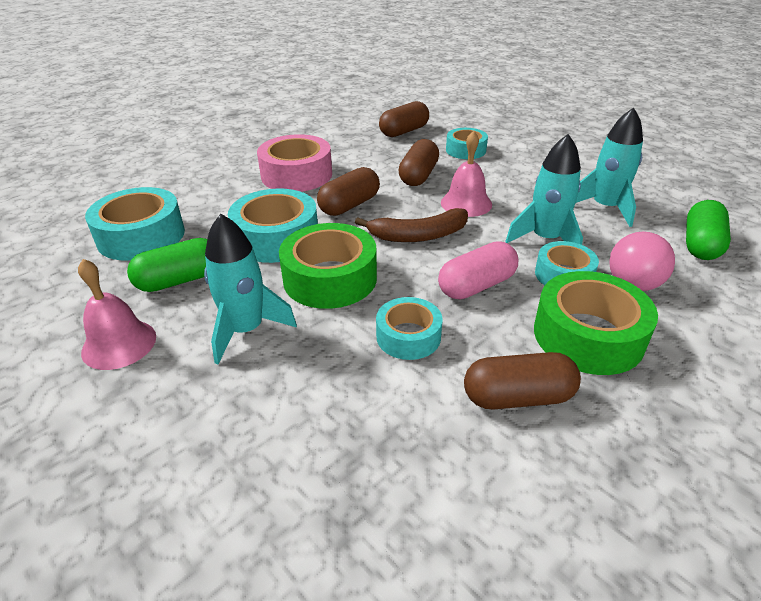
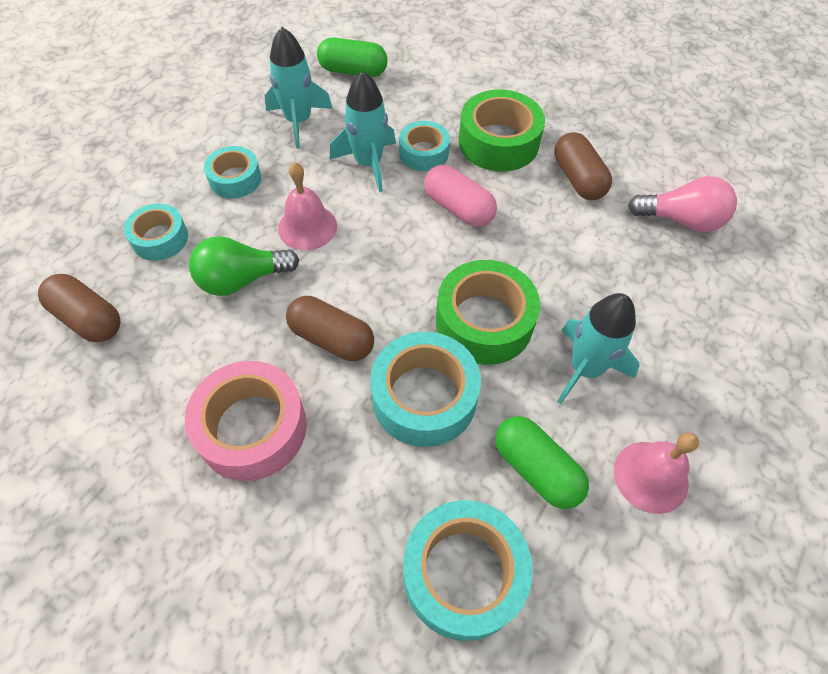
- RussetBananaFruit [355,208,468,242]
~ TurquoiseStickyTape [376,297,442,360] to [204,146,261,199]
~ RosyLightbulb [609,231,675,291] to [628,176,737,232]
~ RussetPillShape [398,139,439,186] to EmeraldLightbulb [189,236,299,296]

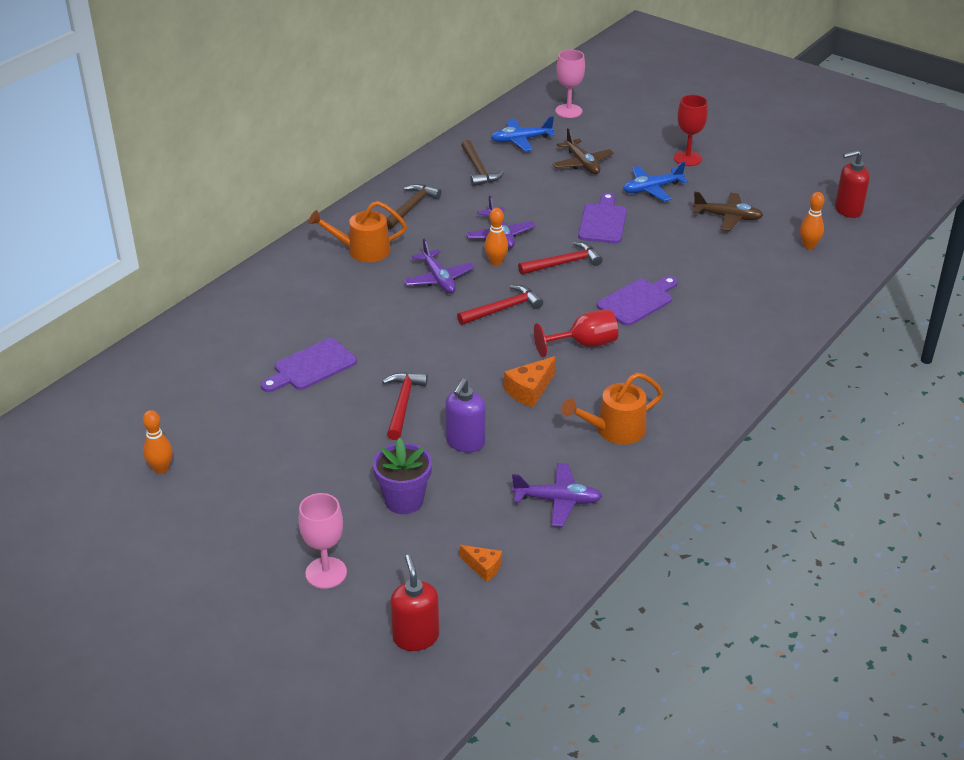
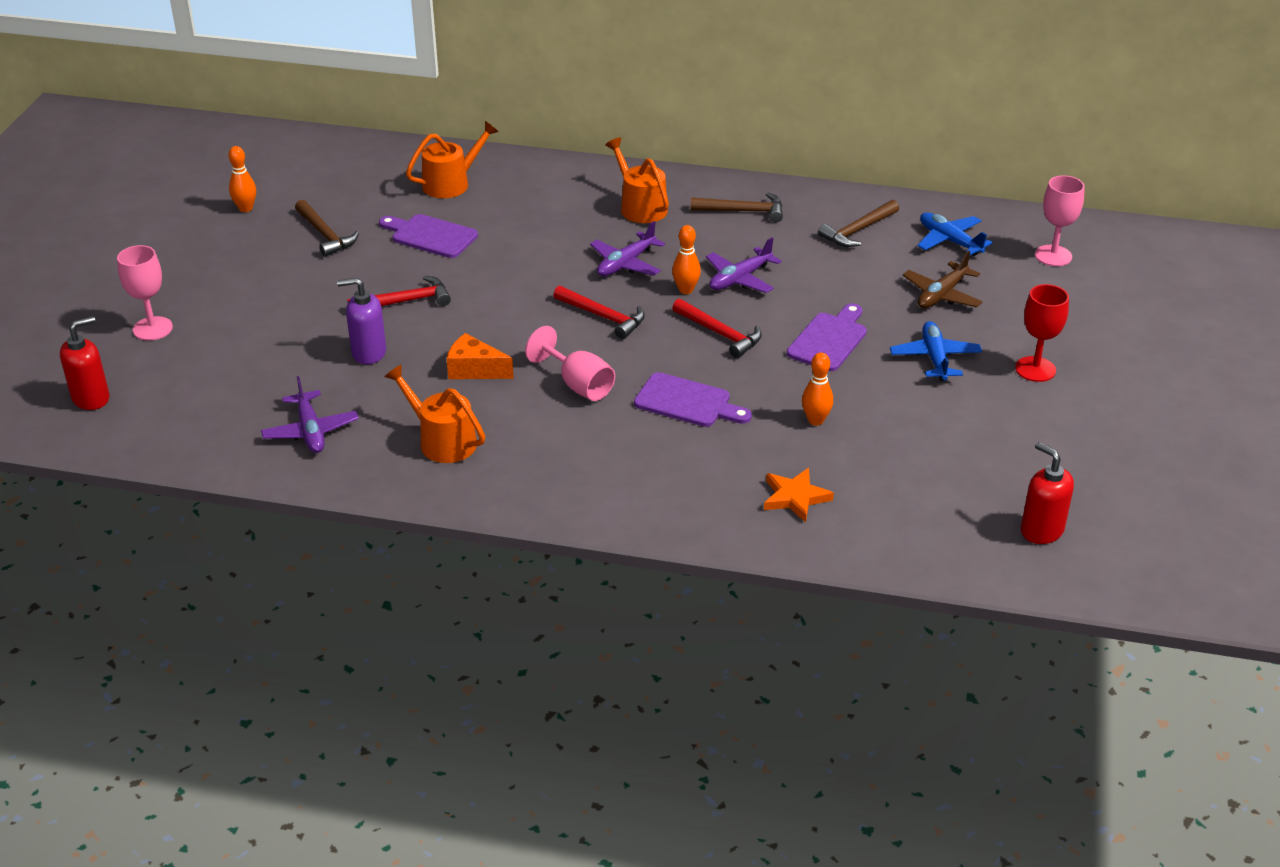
- PurplePottedPlant [373,438,432,514]
- OrangeColouredPieceOfCheese [459,545,502,582]
- RussetAeroplane [693,192,763,231]
+ RussetClawHammer [295,200,359,257]
+ OrangeColouredWateringCan [406,121,499,198]
+ OrangeColouredStar [764,468,834,522]
~ OrangeColouredTenpin [800,192,825,249] to [802,352,833,426]
~ ScarletGoblet [534,309,618,357] to RosyGoblet [525,326,615,401]
~ PurpleChoppingBoard [578,193,627,243] = [787,303,867,371] 45 degrees counterclockwise
~ BlueAeroplane [623,162,688,201] = [890,321,982,381] 45 degrees clockwise

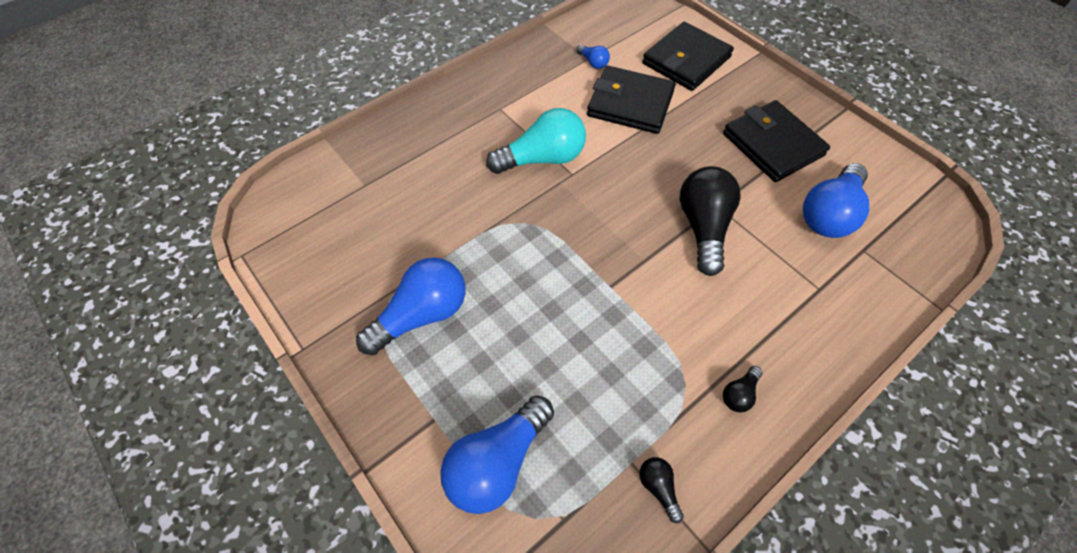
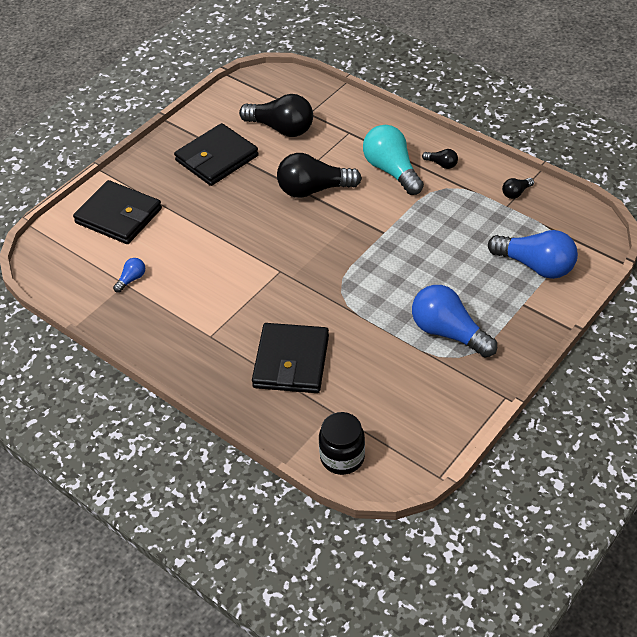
+ EbonyJar [319,412,365,475]
~ TurquoiseLightbulb [486,108,586,174] to [363,125,424,195]
~ EbonyBillfold [587,66,676,134] to [252,323,329,393]
~ BlueLightbulb [803,163,869,238] to EbonyLightbulb [239,94,313,137]

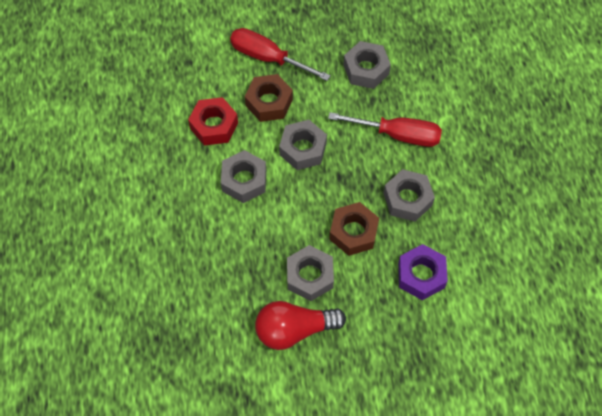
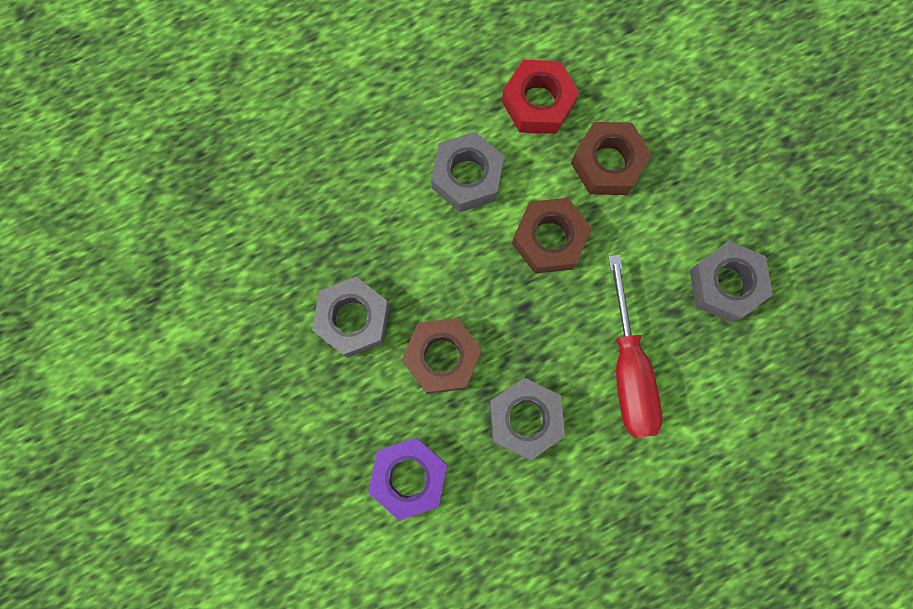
- ScarletFlatScrewdriver [230,28,331,81]
- ScarletLightbulb [255,301,346,350]
~ GrayNut [279,120,327,170] to RussetNut [512,198,592,274]

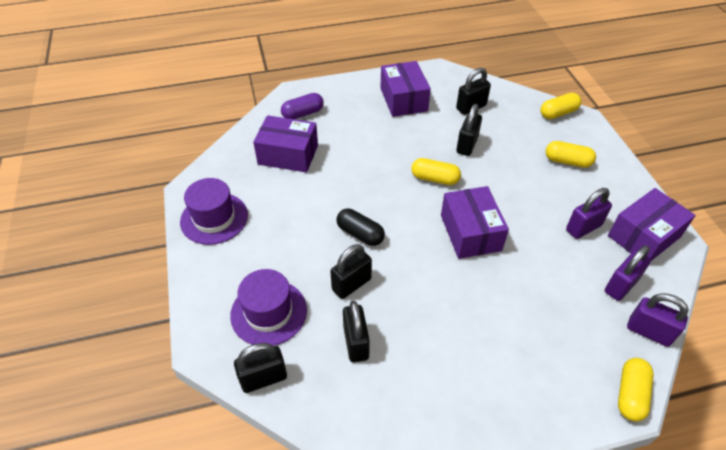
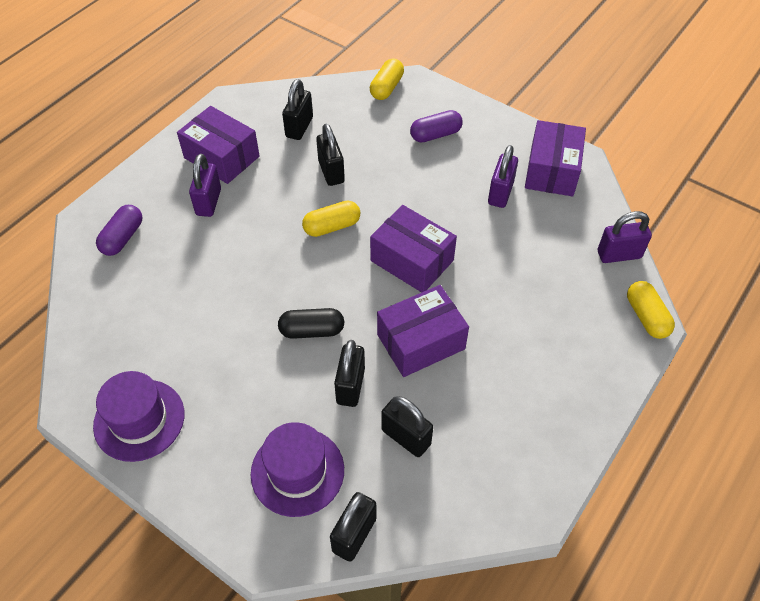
~ PurpleParcel [253,115,318,173] to [377,285,469,377]
~ PurpleLock [605,245,651,301] to [189,154,221,217]
~ YellowPillShape [546,141,596,168] to PurplePillShape [410,110,463,142]

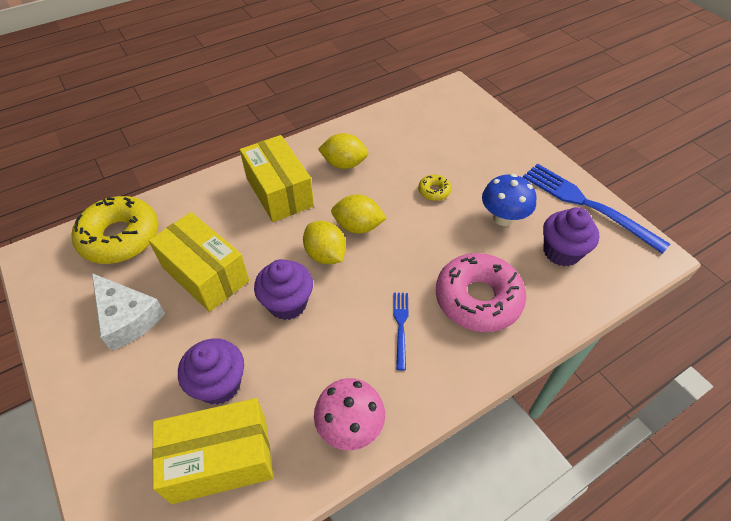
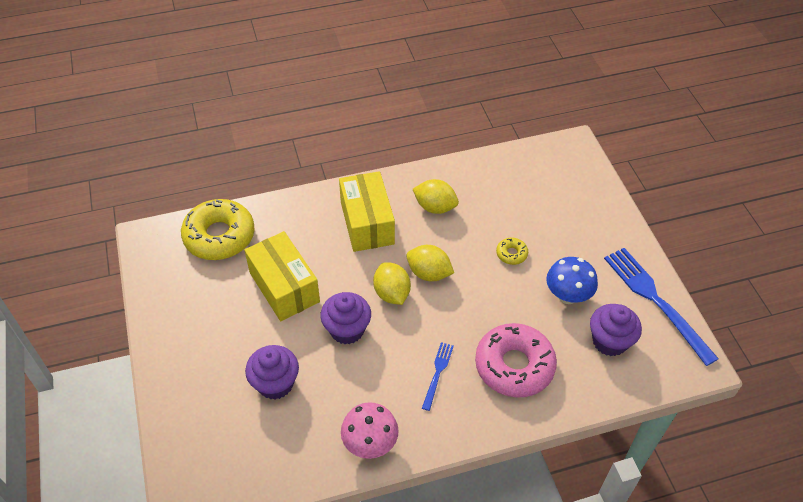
- SnowWhitePieceOfCheese [92,273,165,351]
- YellowParcel [152,398,274,504]

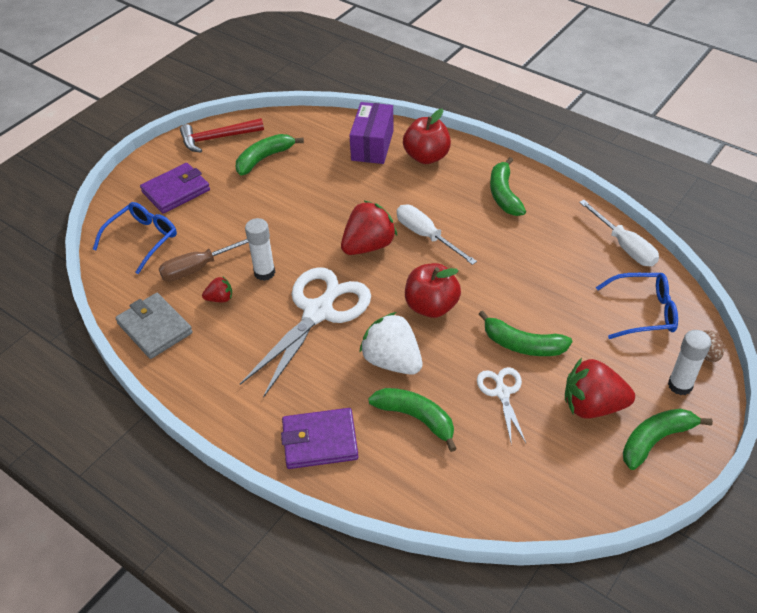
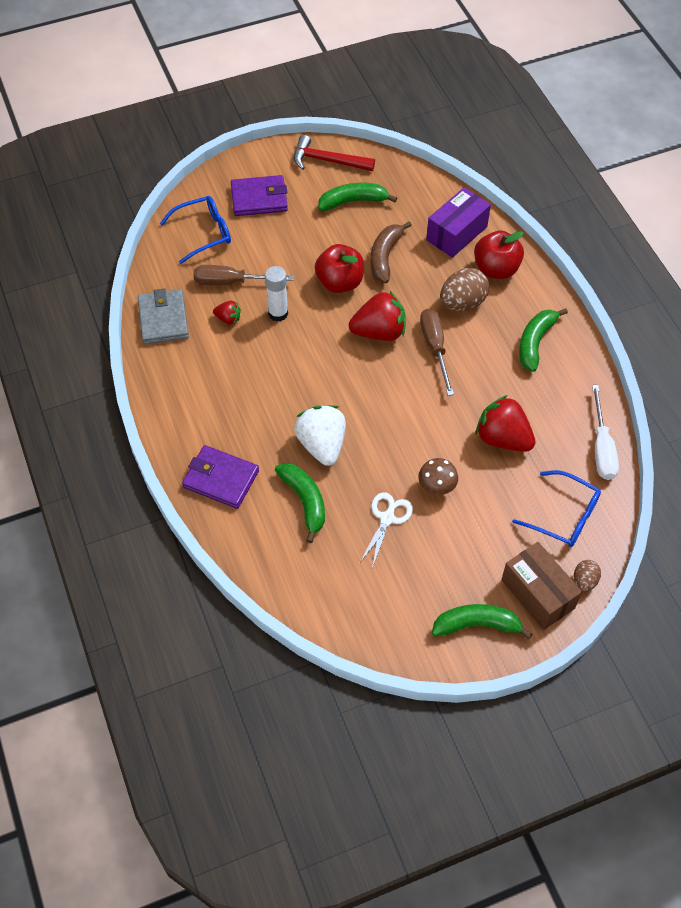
- SnowWhiteScissors [240,267,371,398]
+ RussetBananaFruit [370,221,412,283]
+ RussetEgg [440,268,489,311]
~ ScarletApple [405,263,461,318] to [315,244,364,293]
~ ScarletToyStrawberry [565,358,635,419] to [476,395,536,452]
~ EmeraldBananaFruit [479,311,572,356] to RussetFungus [418,458,458,495]
~ SnowWhiteStickOfGlue [668,330,711,395] to RussetParcel [501,542,582,630]
~ SnowWhiteFlatScrewdriver [397,205,477,265] to RussetFlatScrewdriver [420,308,454,396]

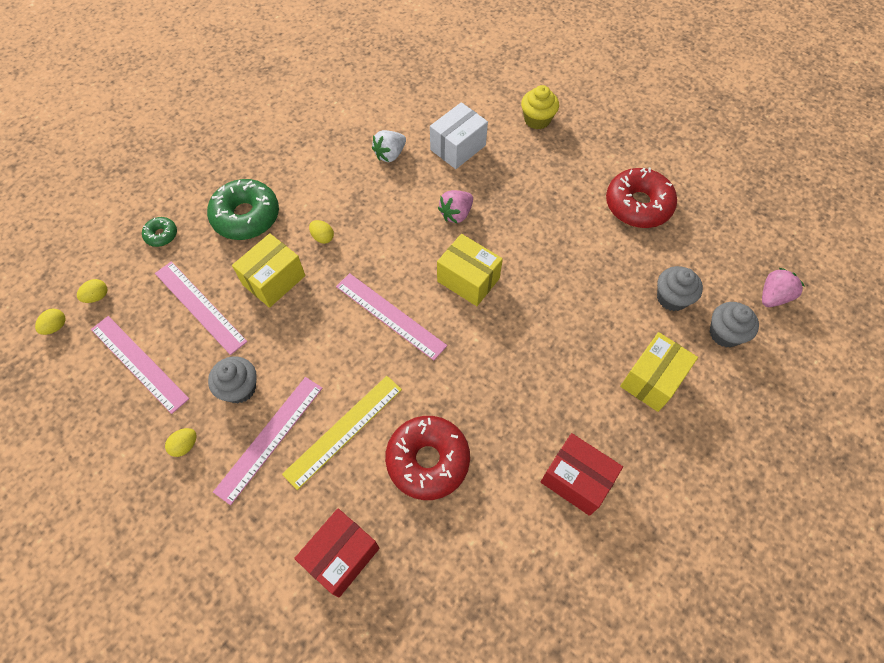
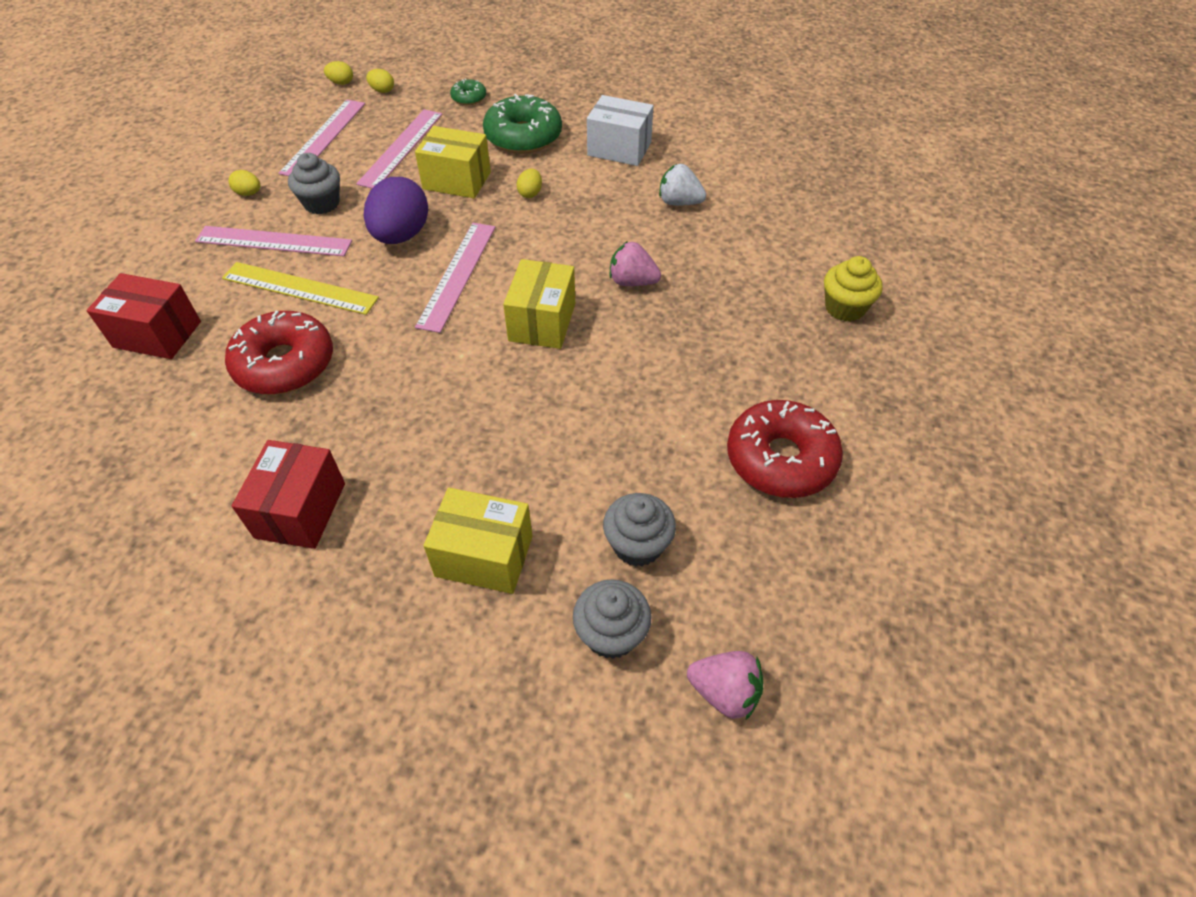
+ PurpleEgg [364,177,428,244]
~ SnowWhiteParcel [430,102,488,169] to [587,95,653,166]

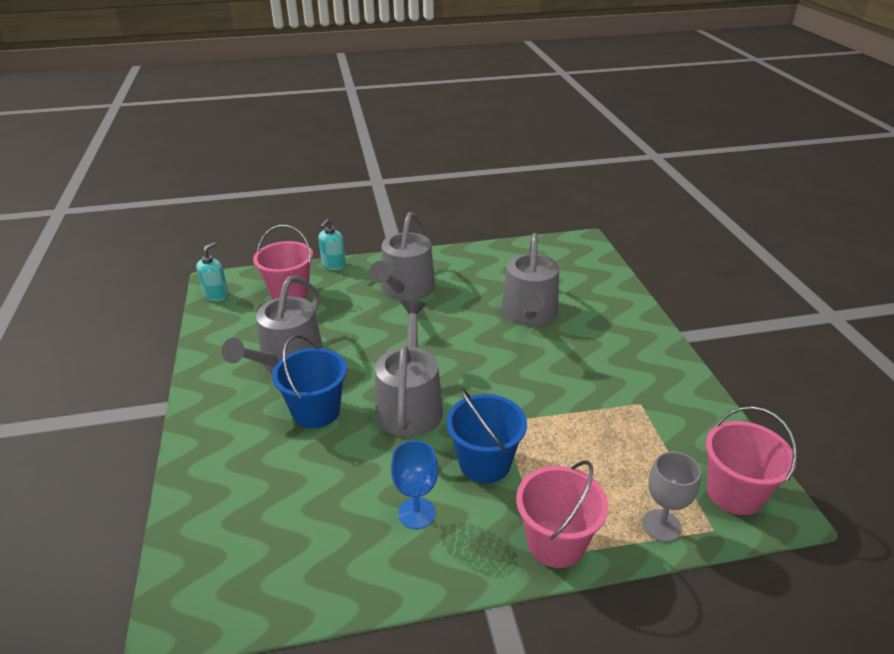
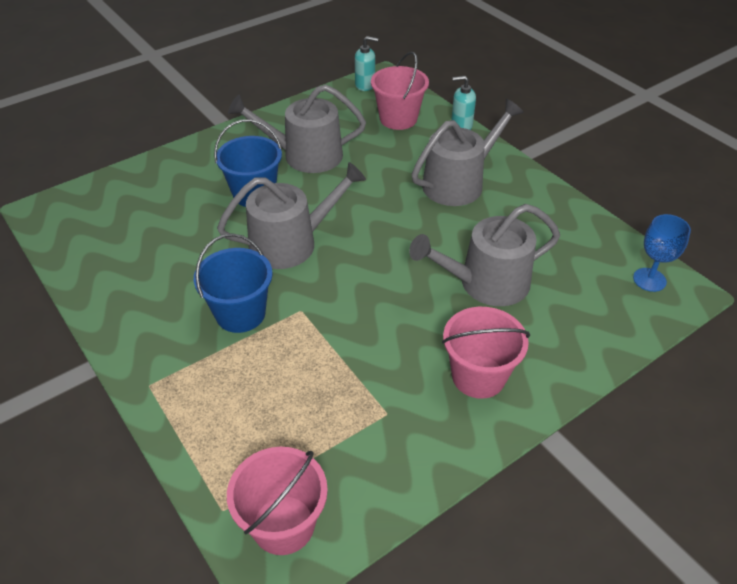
- GrayGoblet [642,452,701,542]
~ BlueGoblet [391,440,438,529] to [633,214,691,292]
~ RosyBucket [516,461,608,568] to [442,307,530,399]
~ GrayWateringCan [369,212,435,301] = [412,99,524,206] 150 degrees clockwise

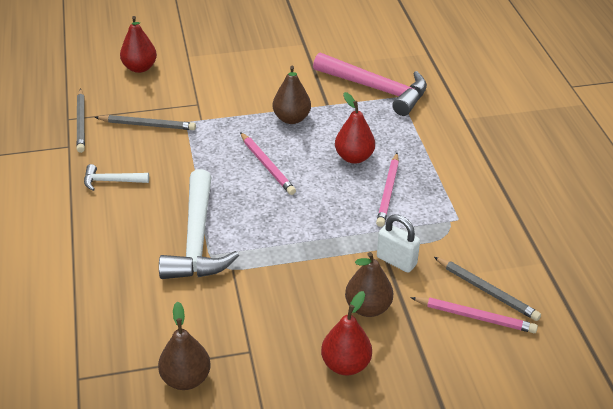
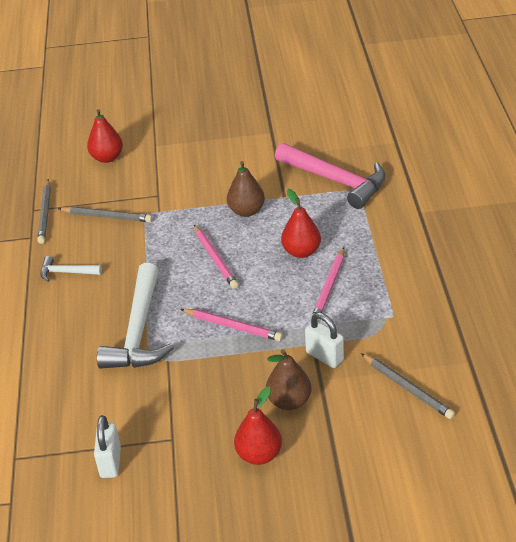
~ RosyWoodenPencil [410,297,538,333] to [180,309,283,341]
~ RussetPear [158,301,211,390] to SnowWhiteLock [94,415,121,478]

